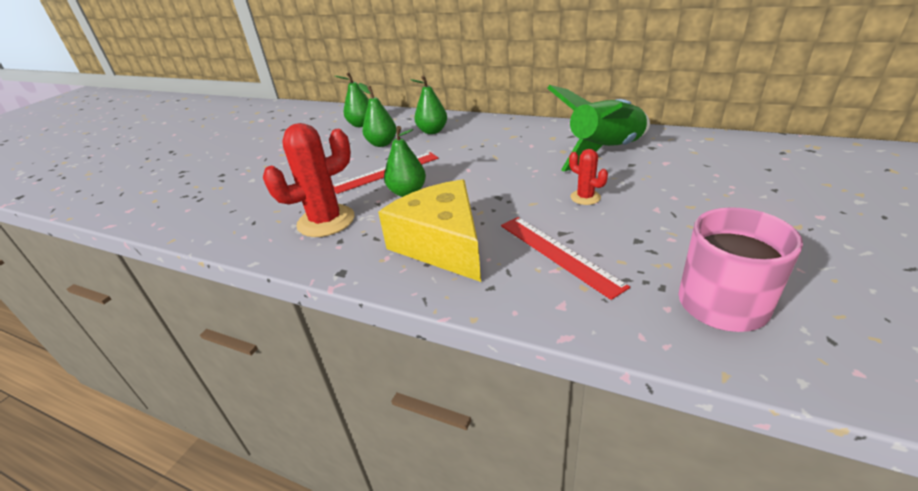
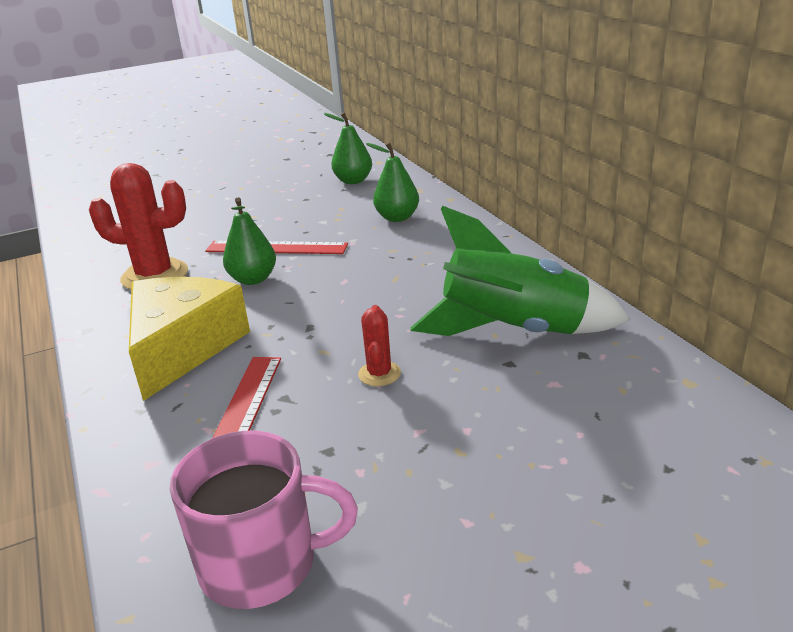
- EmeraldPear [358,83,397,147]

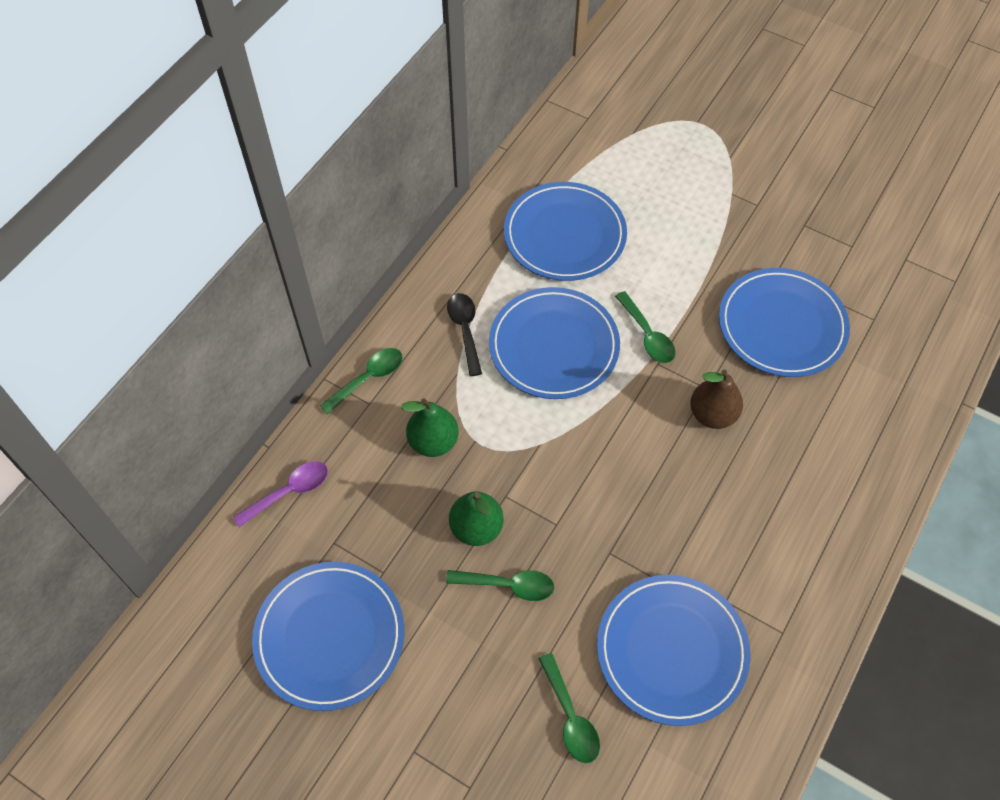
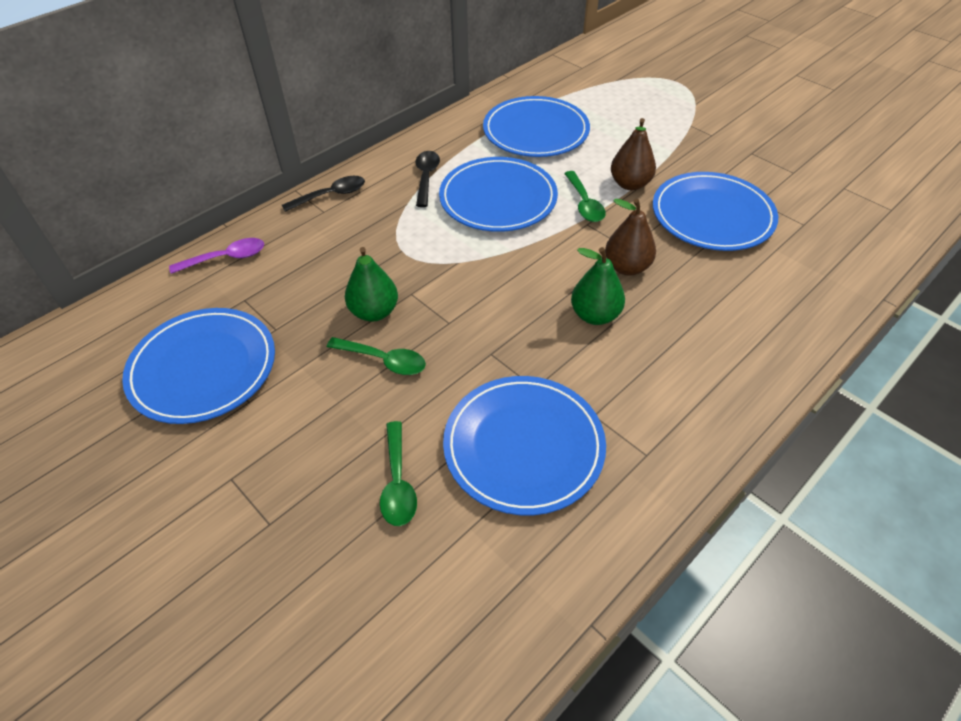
+ RussetPear [611,118,656,190]
~ EmeraldPear [401,398,459,457] to [571,247,625,325]
~ EmeraldTablespoon [320,348,403,414] to EbonyTablespoon [282,176,365,212]

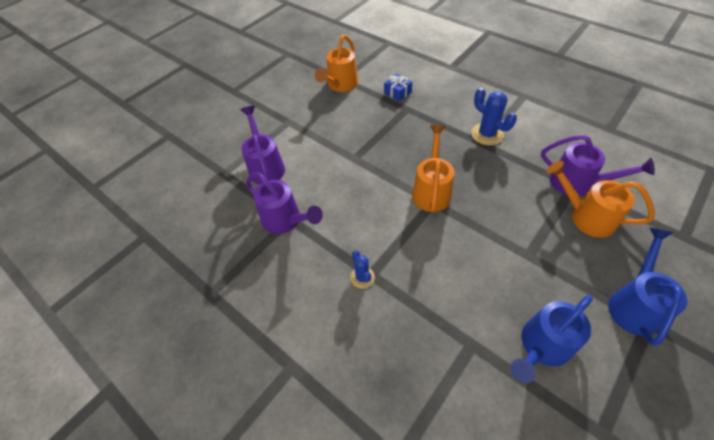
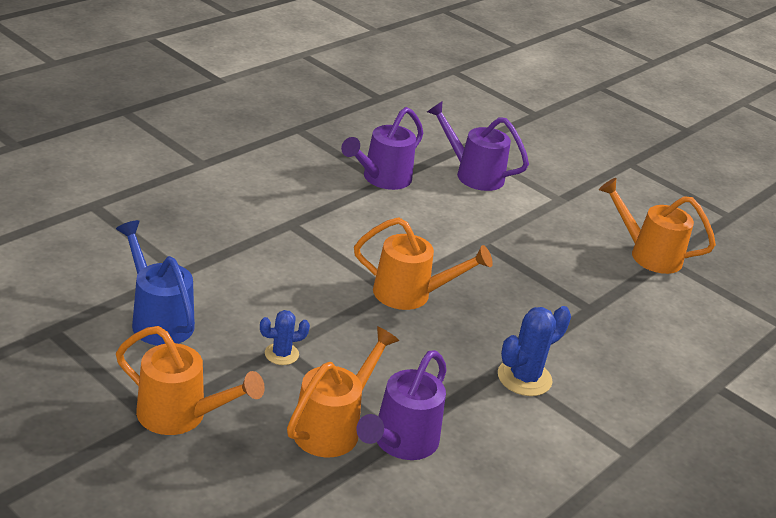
- BlueGift [384,74,412,101]
~ BlueSaguaroCactus [350,250,375,289] to [260,310,310,365]
~ BlueWateringCan [608,227,687,346] to OrangeColouredWateringCan [116,326,265,435]
~ PurpleWateringCan [241,106,285,185] = [427,101,529,191] 135 degrees counterclockwise

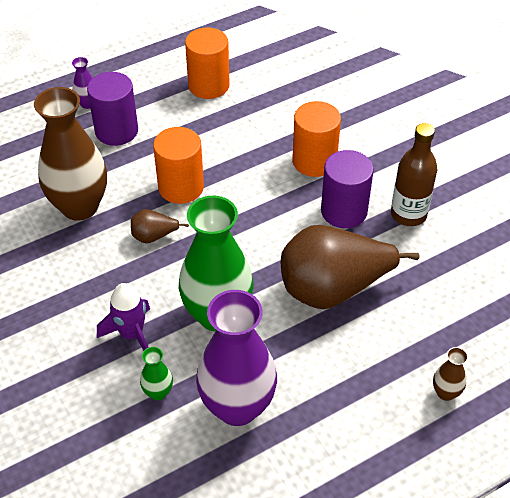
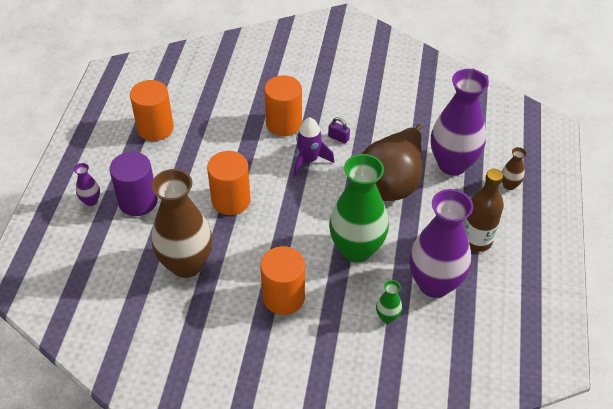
- RussetPear [131,209,189,243]
+ OrangeColouredCylinderShape [260,246,305,315]
+ PurpleTallVase [431,69,489,175]
~ PurpleSpaceship [97,283,150,351] to [294,117,334,176]
~ RussetBottle [391,123,437,226] to [464,169,504,252]
~ PurpleCylinderShape [321,150,374,228] to PurpleLock [328,117,350,143]

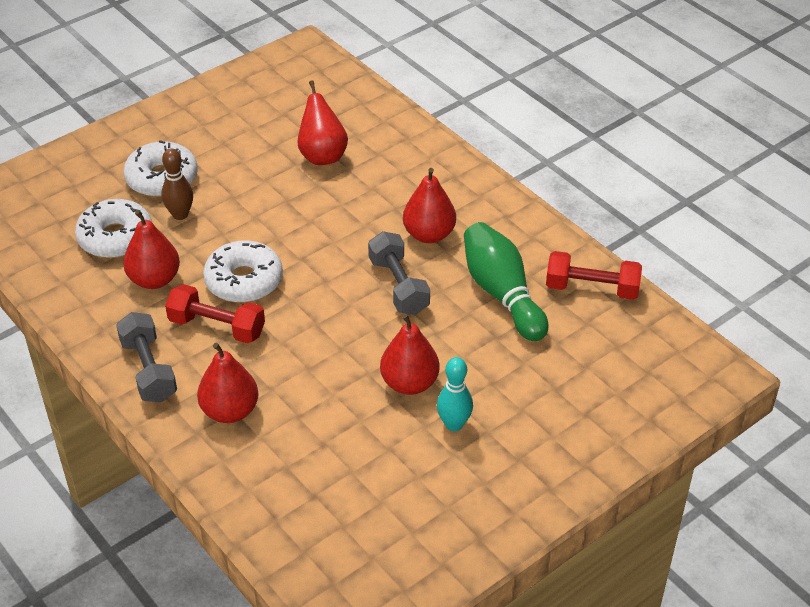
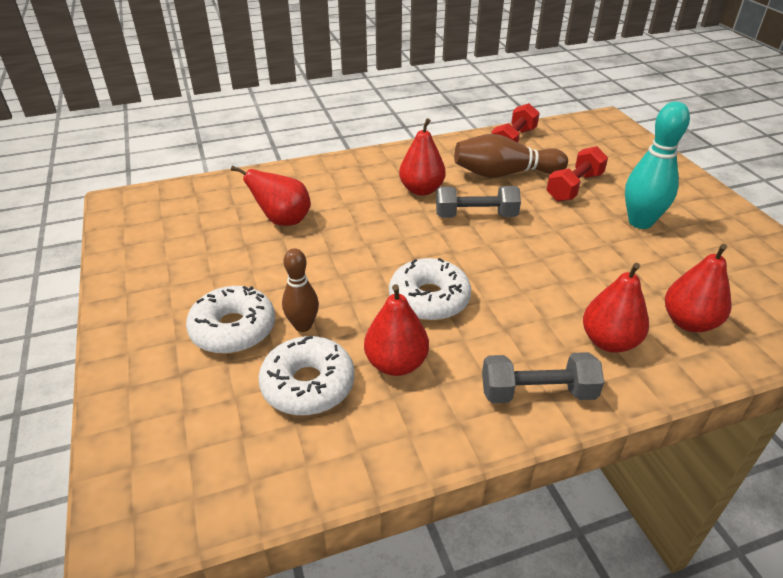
~ ScarletHandWeight [165,284,265,343] to [546,146,608,201]
~ ScarletPear [380,314,440,395] to [665,244,732,332]
~ EmeraldTenpin [464,222,548,341] to RussetTenpin [454,134,568,178]
~ TurquoiseTenpin [437,357,473,431] = [625,101,690,229] x1.62

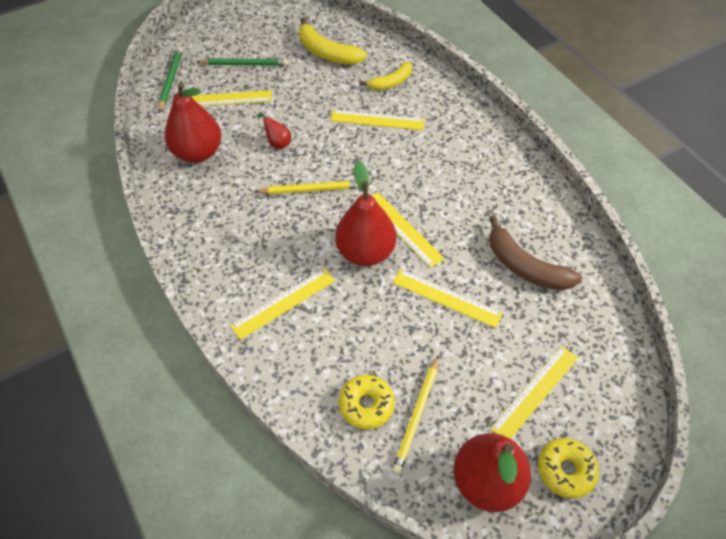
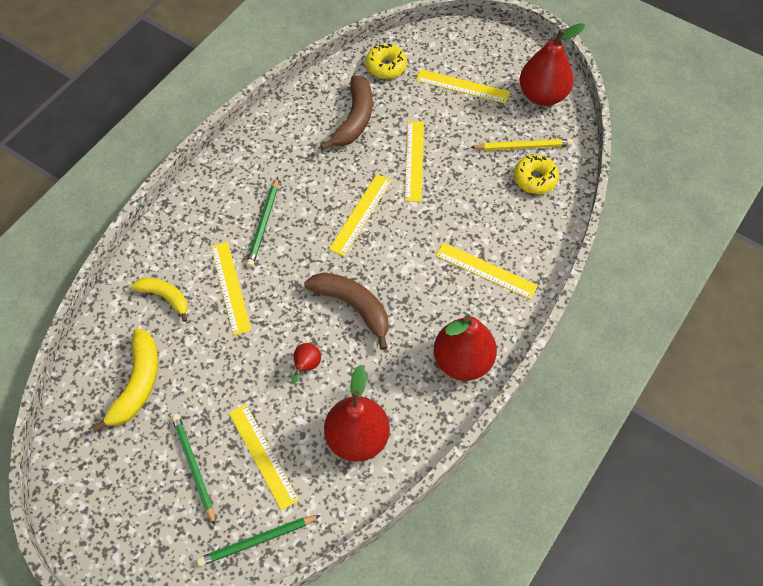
+ EmeraldWoodenPencil [246,177,278,267]
~ ScarletPear [335,161,396,266] to [434,315,497,381]
~ YellowGlazedDonut [538,438,599,498] to [366,44,407,79]
~ YellowWoodenPencil [254,181,359,194] to RussetBananaFruit [304,273,388,350]

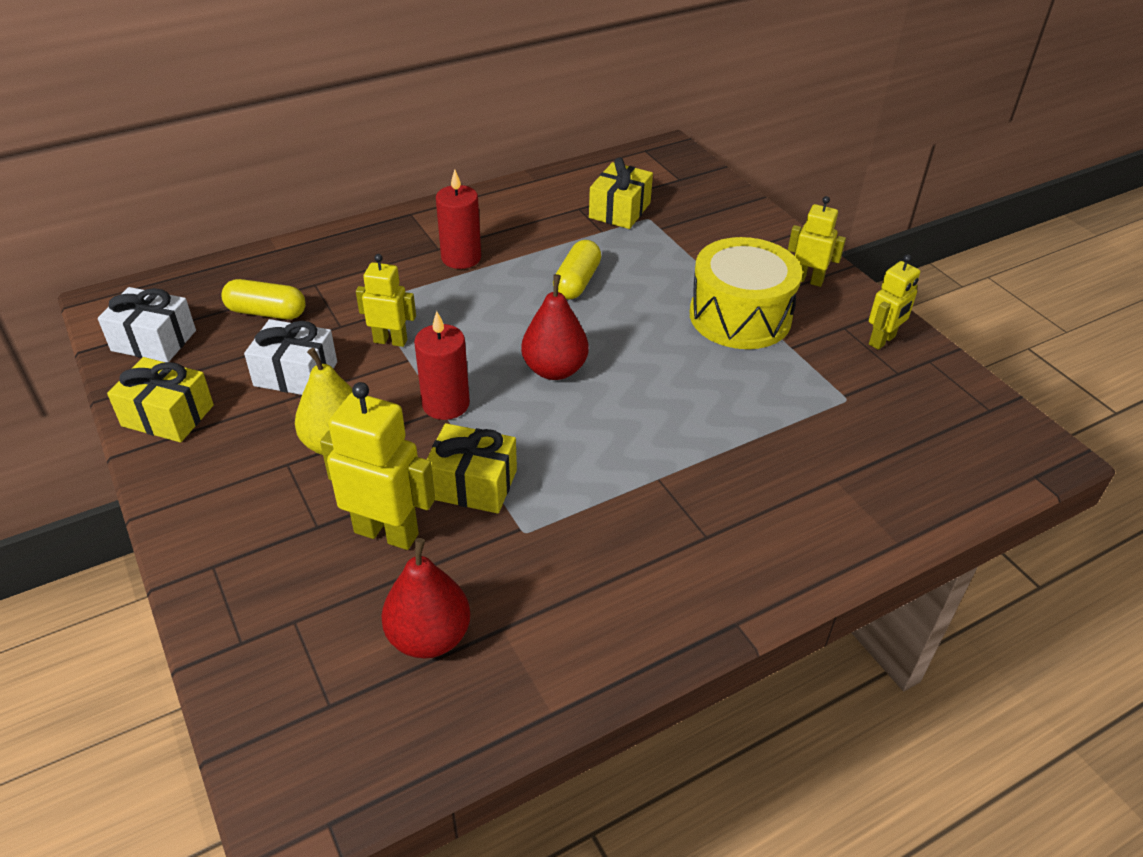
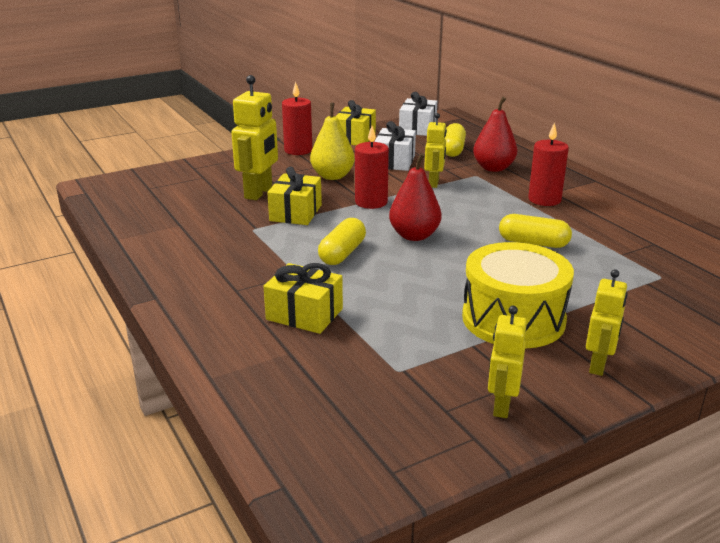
+ ScarletCandle [282,82,312,155]
+ YellowPillShape [318,218,366,265]
~ ScarletPear [381,538,470,658] to [473,97,518,172]
~ YellowGift [589,157,653,229] to [263,263,343,334]
~ YellowToyRobot [869,254,920,350] = [488,306,527,418] 60 degrees clockwise

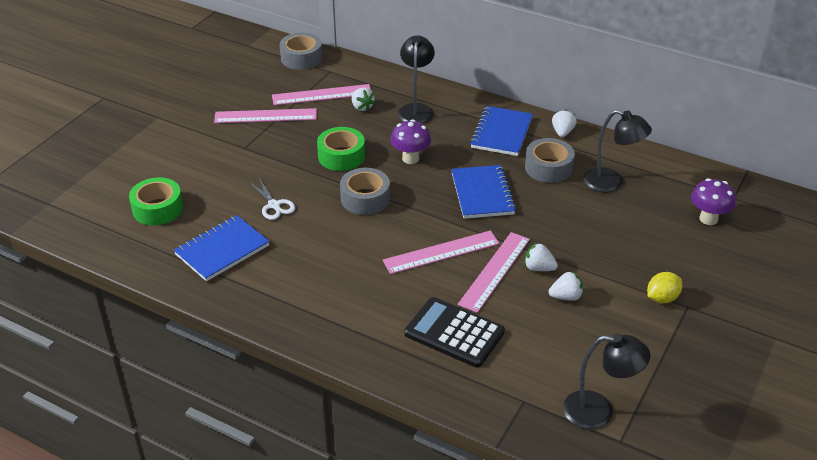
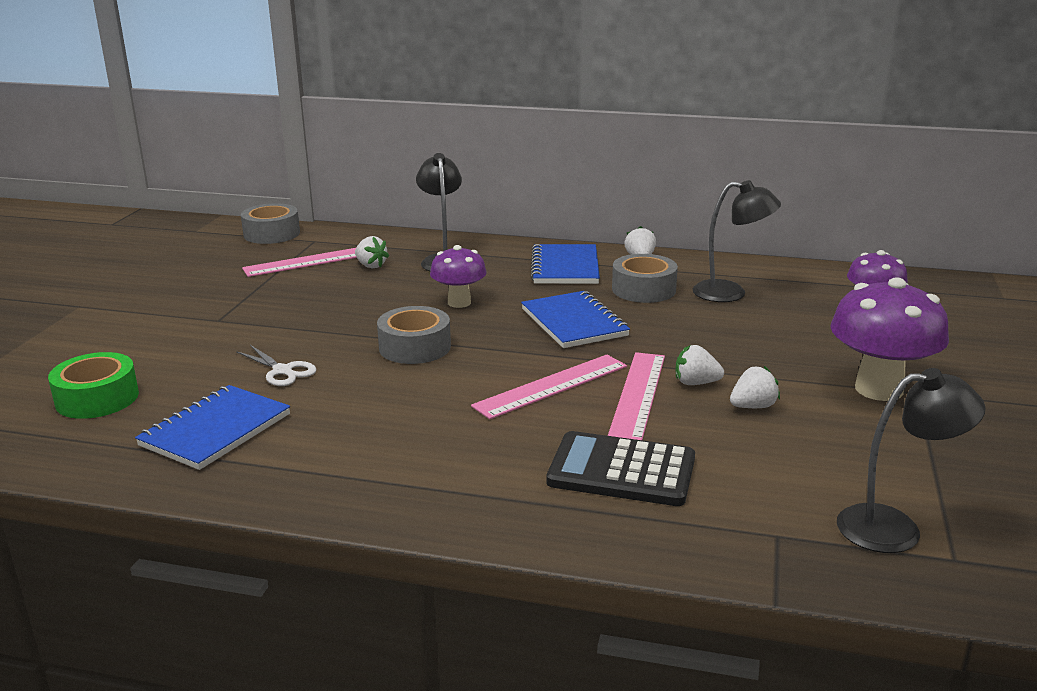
- RosyRuler [214,108,317,123]
- EmeraldStickyTape [317,127,365,171]
~ YellowToyLemon [647,272,682,303] to PurpleFungus [830,277,949,401]

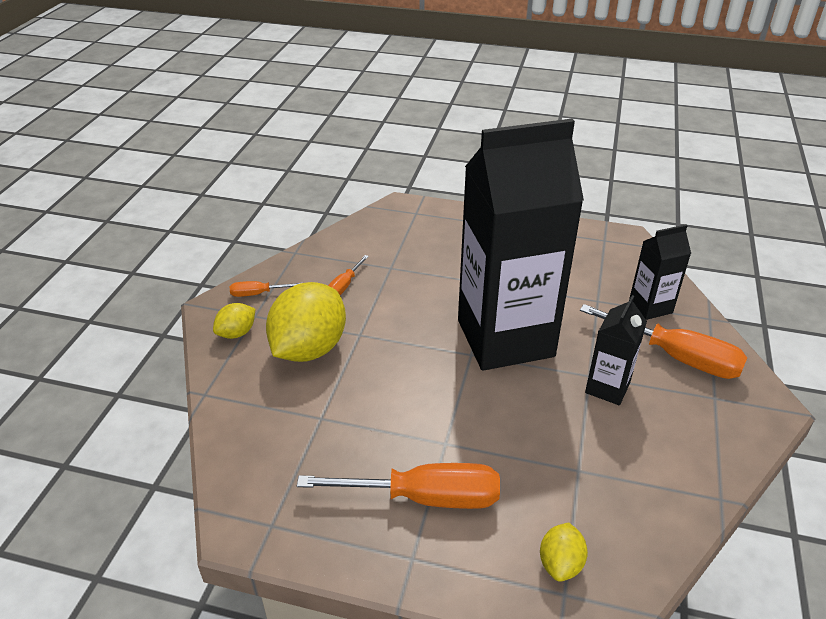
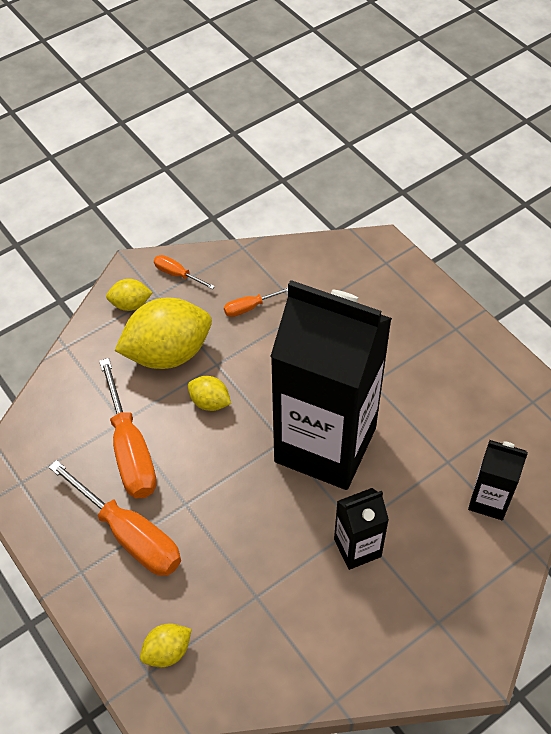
+ YellowToyLemon [188,376,231,411]
~ OrangeColouredFlatScrewdriver [580,304,747,379] to [99,358,157,498]

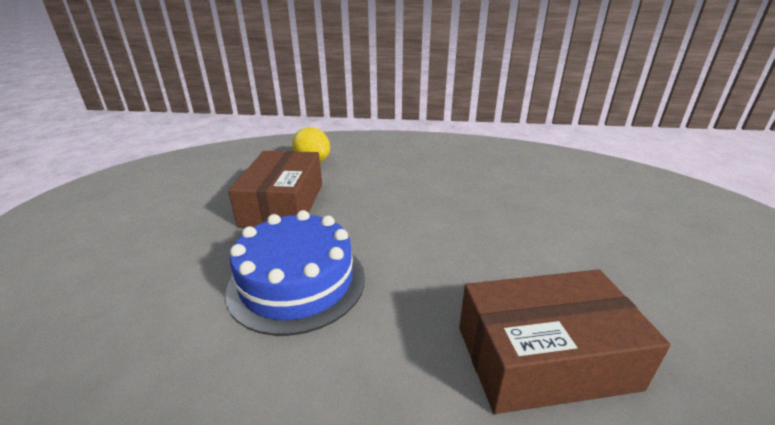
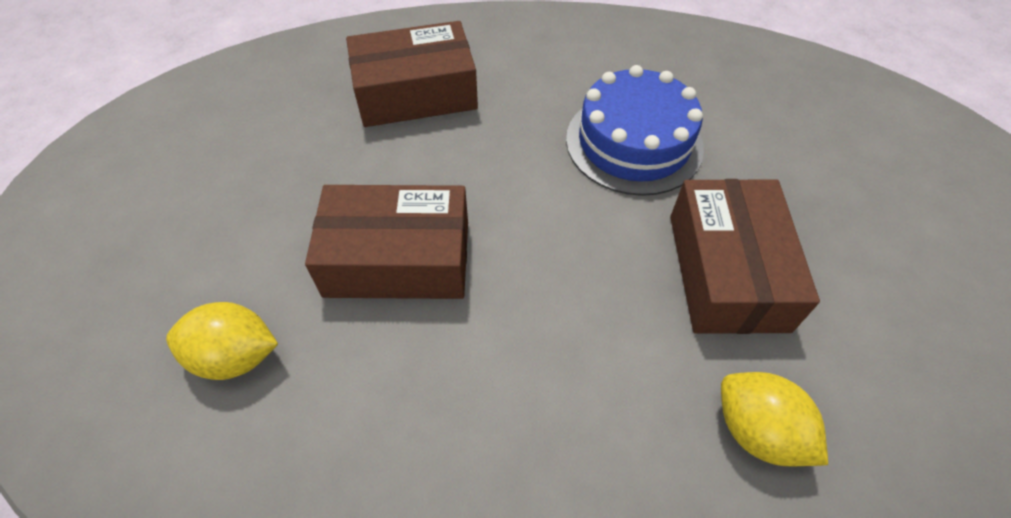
+ YellowToyLemon [166,302,278,380]
+ RussetParcel [305,185,468,299]

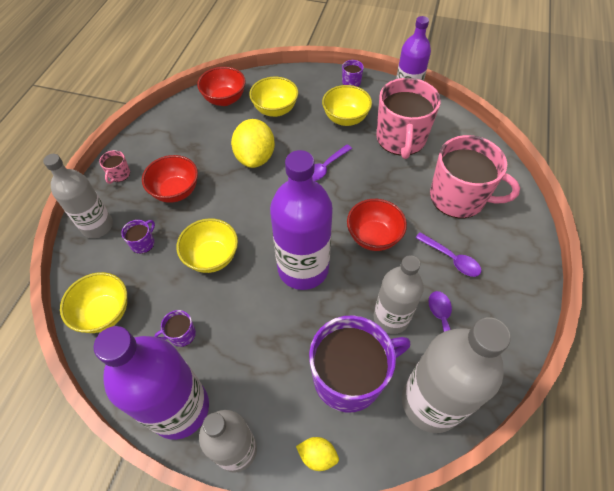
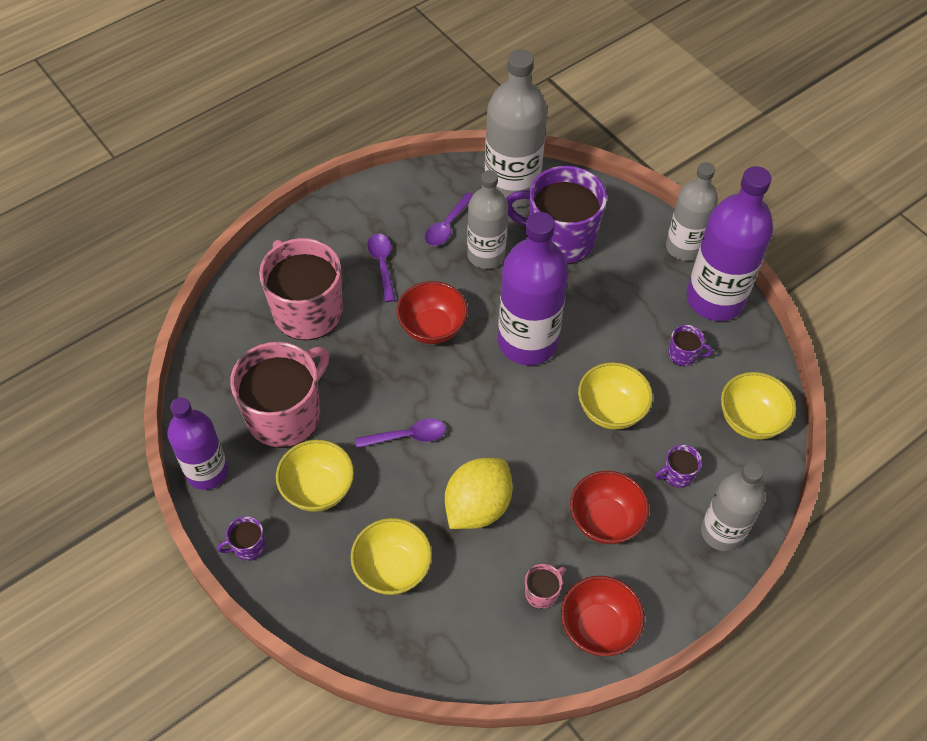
- YellowToyLemon [296,437,339,471]
~ RosyCoffeeMug [99,150,130,184] to [525,564,566,609]
~ ScarletServingBowl [197,67,246,106] to [561,576,645,656]

